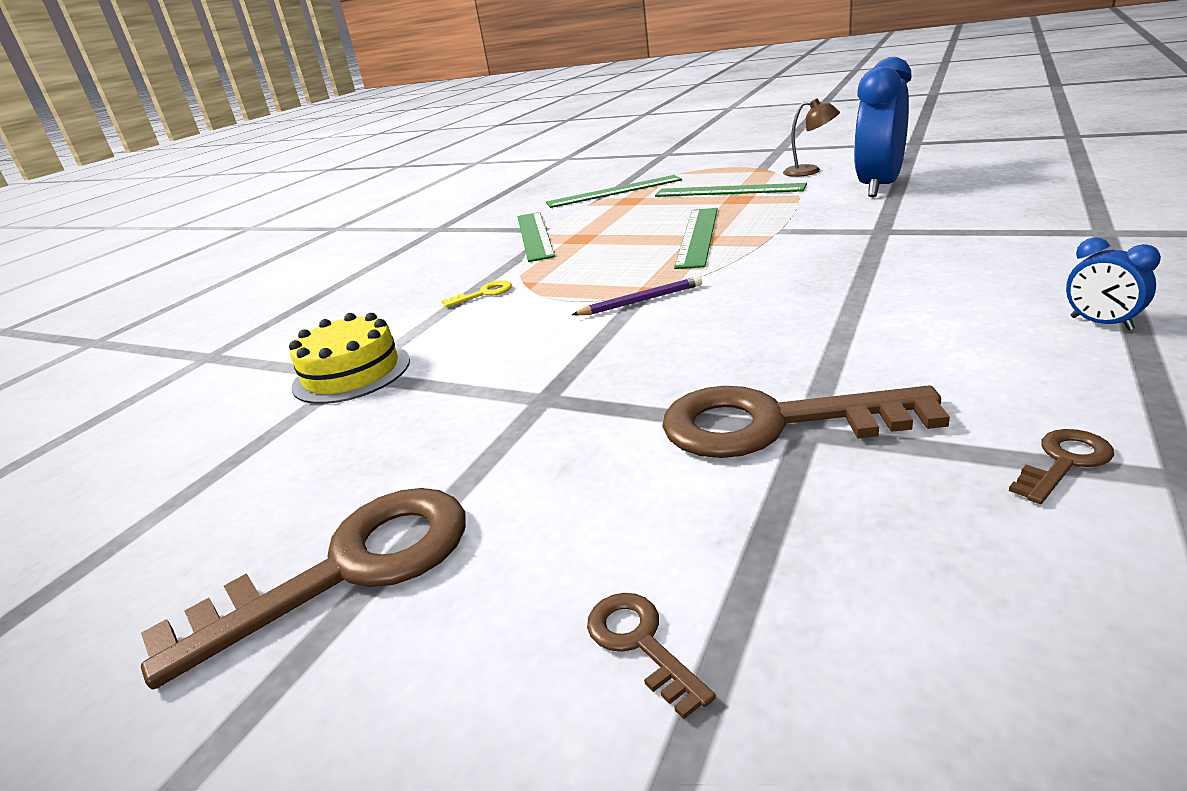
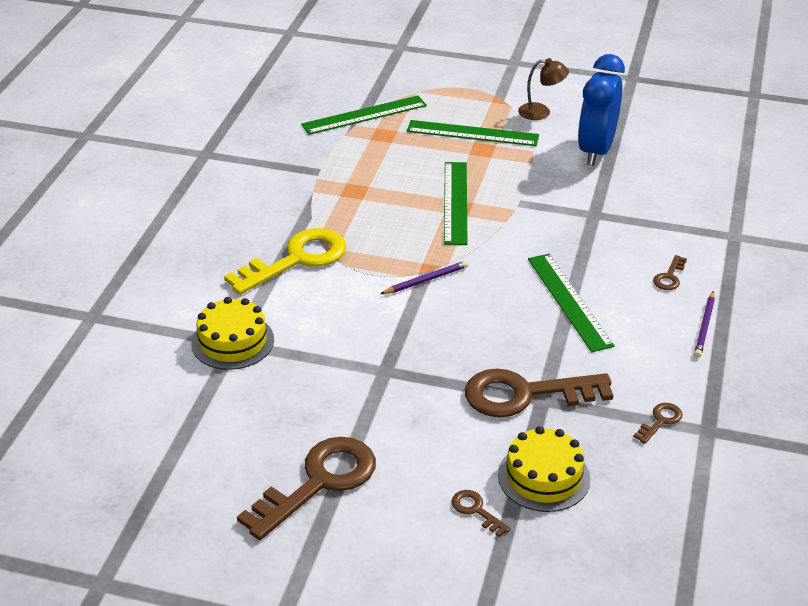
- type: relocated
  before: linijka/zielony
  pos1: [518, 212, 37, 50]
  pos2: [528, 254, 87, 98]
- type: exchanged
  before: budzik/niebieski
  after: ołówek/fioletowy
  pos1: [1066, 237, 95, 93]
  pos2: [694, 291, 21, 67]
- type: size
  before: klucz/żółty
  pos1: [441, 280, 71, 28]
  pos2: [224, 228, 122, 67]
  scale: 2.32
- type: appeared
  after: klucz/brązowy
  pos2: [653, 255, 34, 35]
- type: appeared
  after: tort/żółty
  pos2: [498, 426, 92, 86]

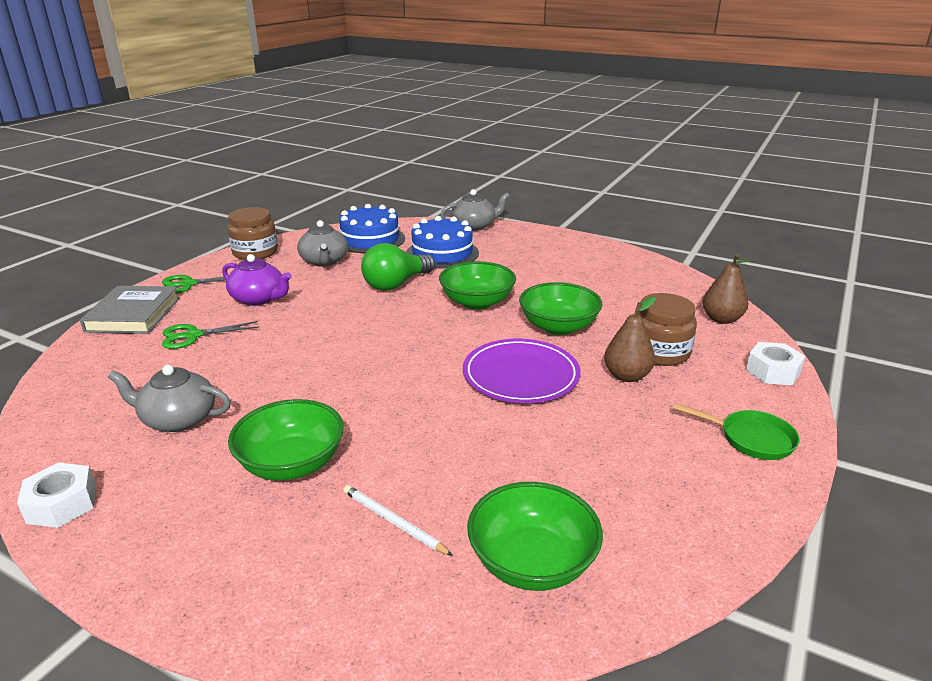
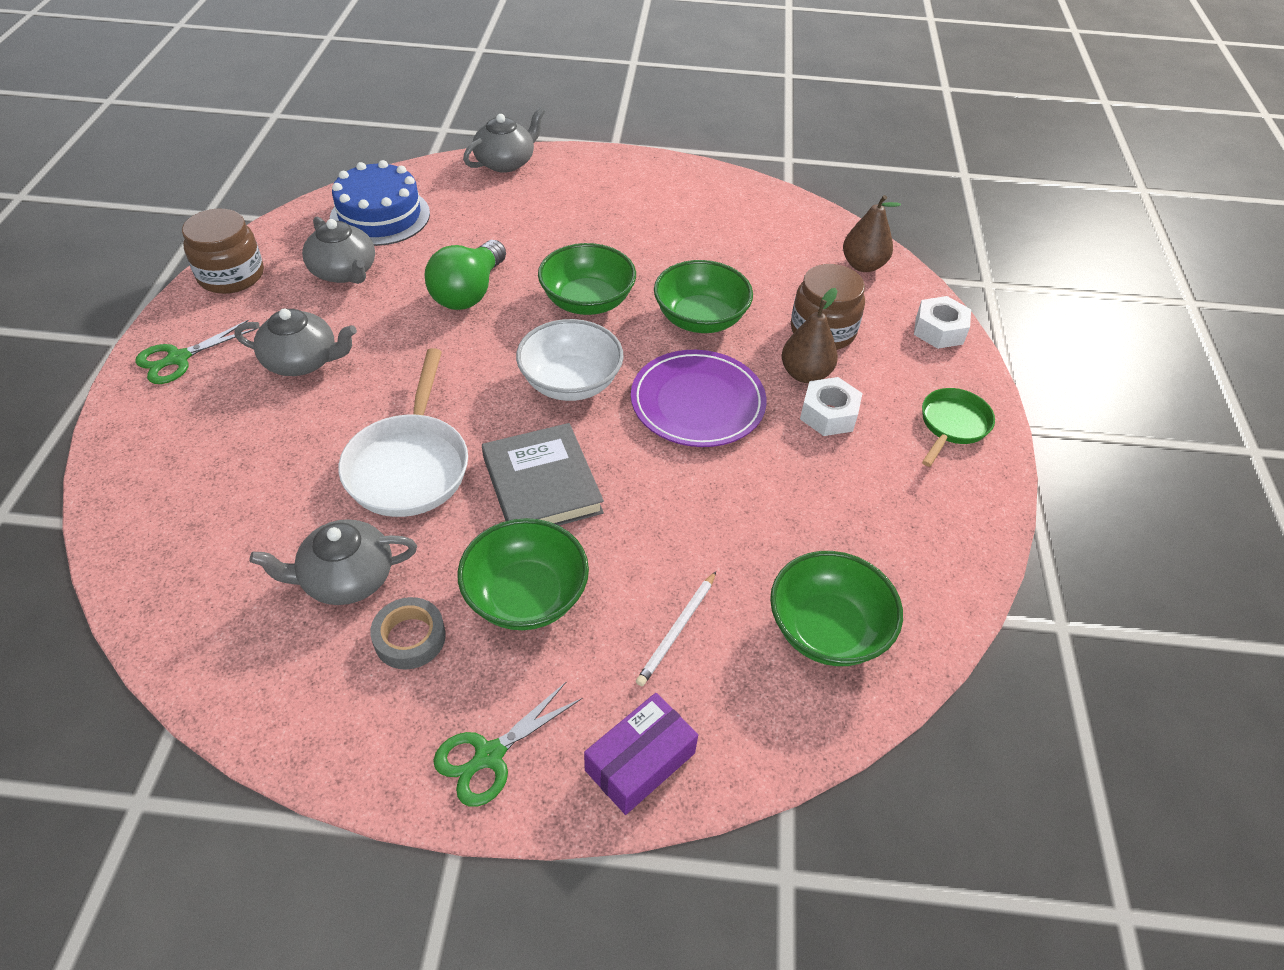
- type: missing
  before: tort/niebieski
  pos1: [406, 216, 73, 52]
- type: colour
  before: imbryk/fioletowy
  after: imbryk/szary
  pos1: [222, 254, 70, 52]
  pos2: [234, 309, 123, 67]
- type: relocated
  before: książka/szary
  pos1: [80, 286, 100, 48]
  pos2: [482, 423, 122, 102]
- type: relocated
  before: nożyczki/zielony
  pos1: [162, 321, 97, 28]
  pos2: [433, 682, 149, 125]
- type: spun
  before: patelnia/zielony
  pos1: [673, 403, 126, 57]
  pos2: [922, 388, 73, 79]
  turn: -60
- type: relocated
  before: nakrętka/biały
  pos1: [17, 463, 79, 65]
  pos2: [800, 377, 63, 59]
- type: spun
  before: ołówek/biały
  pos1: [343, 485, 110, 71]
  pos2: [636, 571, 80, 115]
  turn: -75
- type: appeared
  after: miska/biały
  pos2: [516, 319, 108, 82]
- type: appeared
  after: patelnia/biały
  pos2: [338, 348, 130, 169]
- type: appeared
  after: taśma klejąca/szary
  pos2: [370, 597, 76, 73]
- type: appeared
  after: pudełko/fioletowy
  pos2: [584, 693, 114, 122]

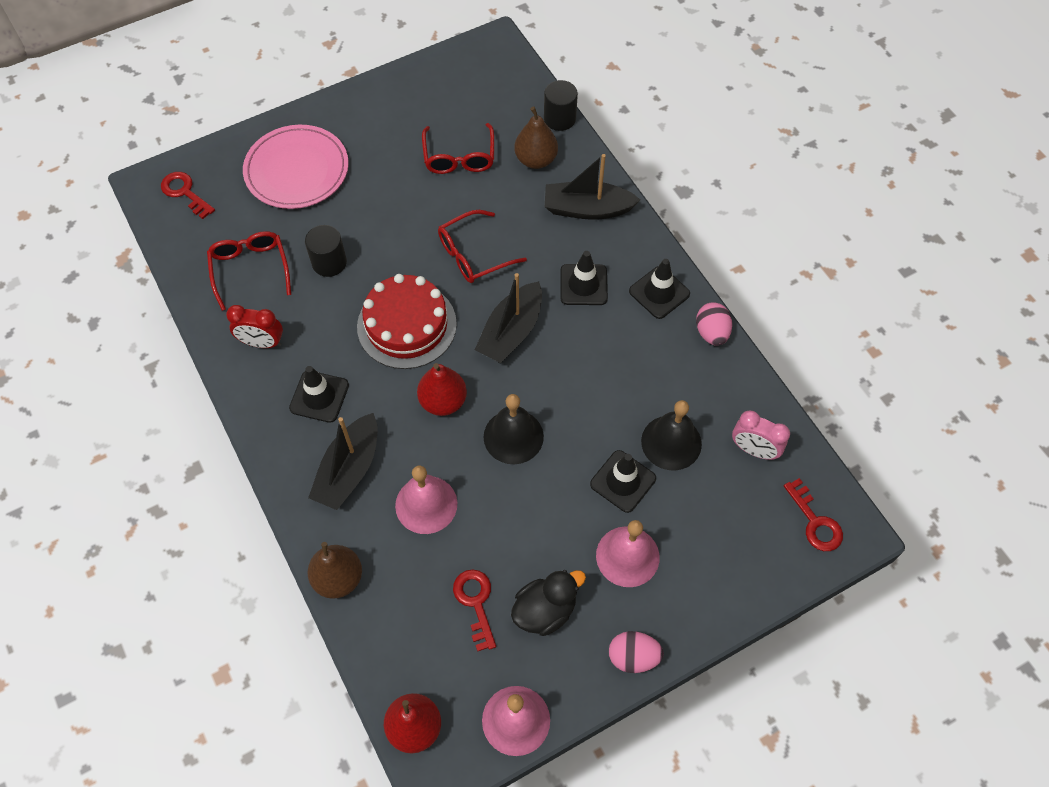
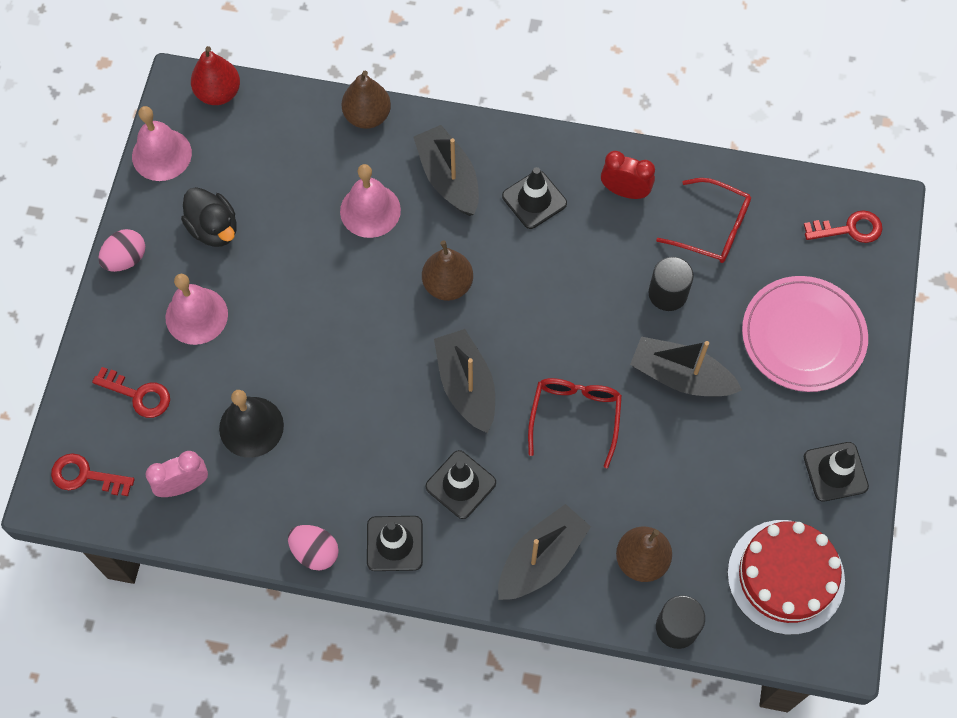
- type: missing
  before: okulary/czerwony
  pos1: [422, 123, 72, 51]
- type: relocated
  before: tort/czerwony
  pos1: [357, 274, 100, 95]
  pos2: [727, 520, 118, 115]
- type: spun
  before: budzik/czerwony
  pos1: [226, 305, 57, 43]
  pos2: [601, 151, 54, 48]
  turn: 60
- type: colour
  before: gruszka/czerwony
  after: gruszka/brązowy
  pos1: [417, 363, 50, 53]
  pos2: [422, 240, 51, 61]
- type: missing
  before: dzwonek/czarny
  pos1: [483, 394, 61, 70]
- type: relocated
  before: pachołek/czarny
  pos1: [590, 450, 66, 63]
  pos2: [804, 442, 65, 60]
- type: relocated
  before: klucz/czerwony
  pos1: [453, 569, 43, 83]
  pos2: [92, 367, 78, 51]
- type: spun
  before: kaczka/czarny
  pos1: [511, 570, 75, 66]
  pos2: [181, 187, 56, 60]
  turn: -45
- type: appeared
  after: łódka/czarny
  pos2: [630, 336, 112, 61]

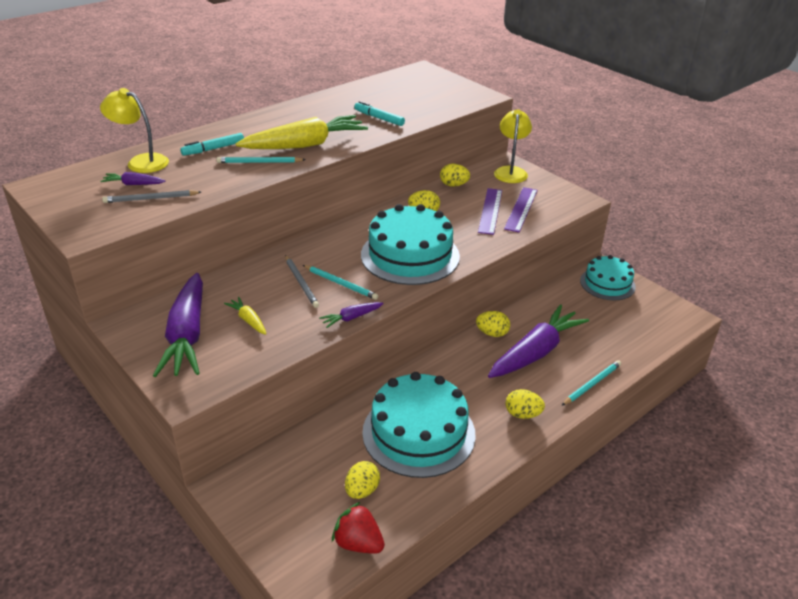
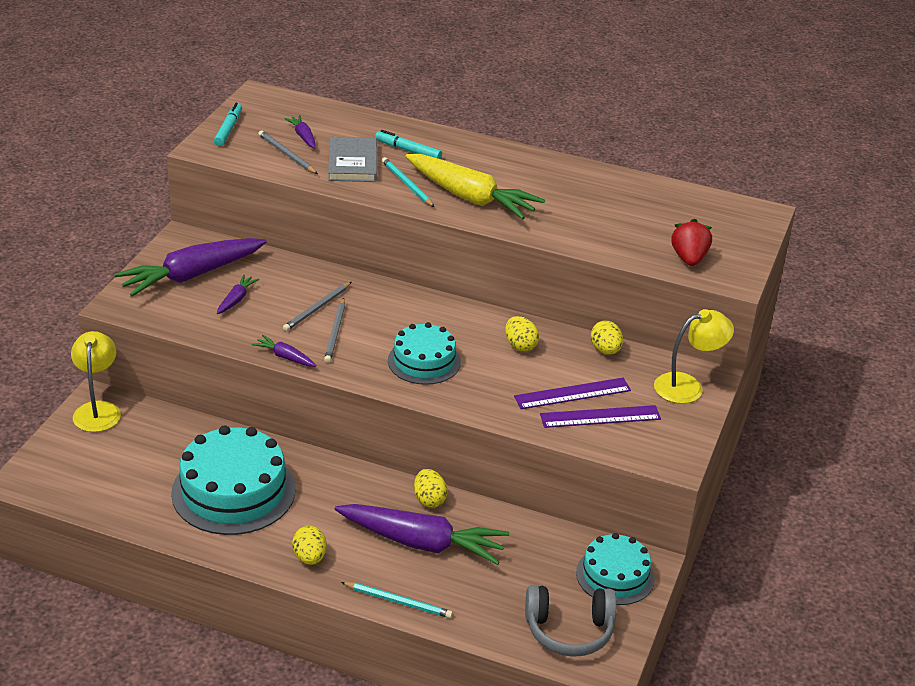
- type: relocated
  before: lampka/żółty
  pos1: [100, 88, 69, 85]
  pos2: [71, 331, 50, 101]
- type: relocated
  before: flamaster/turkusowy
  pos1: [354, 101, 51, 25]
  pos2: [214, 103, 28, 43]
- type: size
  before: tort/turkusowy
  pos1: [361, 204, 99, 81]
  pos2: [388, 322, 73, 63]
  scale: 0.61
- type: colour
  before: ołówek/turkusowy
  after: ołówek/szary
  pos1: [303, 265, 75, 35]
  pos2: [324, 298, 21, 65]
- type: colour
  before: marchewka/żółty
  after: marchewka/fioletowy
  pos1: [224, 297, 42, 38]
  pos2: [217, 274, 42, 40]
- type: missing
  before: jajko/żółty
  pos1: [345, 461, 35, 38]
- type: relocated
  before: truskawka/czerwony
  pos1: [332, 502, 53, 52]
  pos2: [671, 219, 41, 47]
- type: appeared
  after: książka/szary
  pos2: [328, 137, 49, 45]
- type: appeared
  after: słuchawki/szary
  pos2: [525, 585, 92, 72]

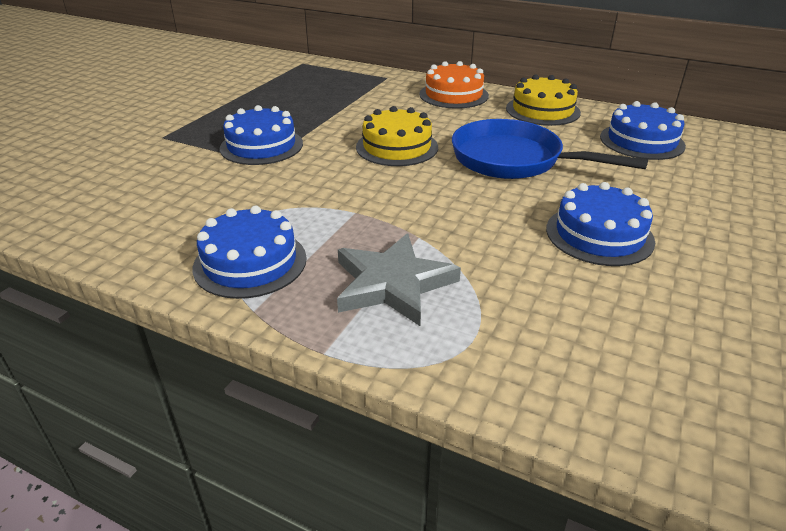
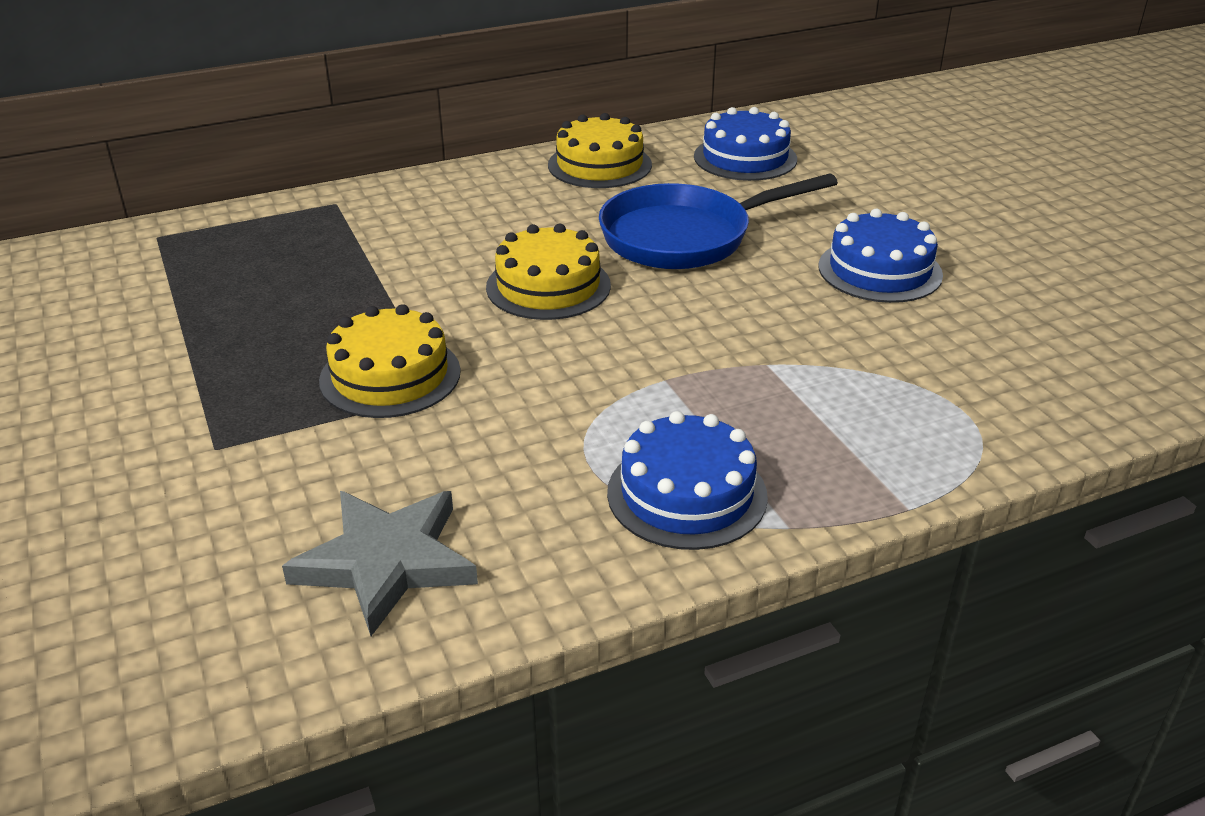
- type: missing
  before: tort/pomarańczowy
  pos1: [419, 61, 70, 48]
- type: colour
  before: tort/niebieski
  after: tort/żółty
  pos1: [220, 105, 83, 60]
  pos2: [319, 304, 142, 114]
- type: relocated
  before: gwiazda/szary
  pos1: [337, 233, 124, 93]
  pos2: [282, 491, 196, 145]

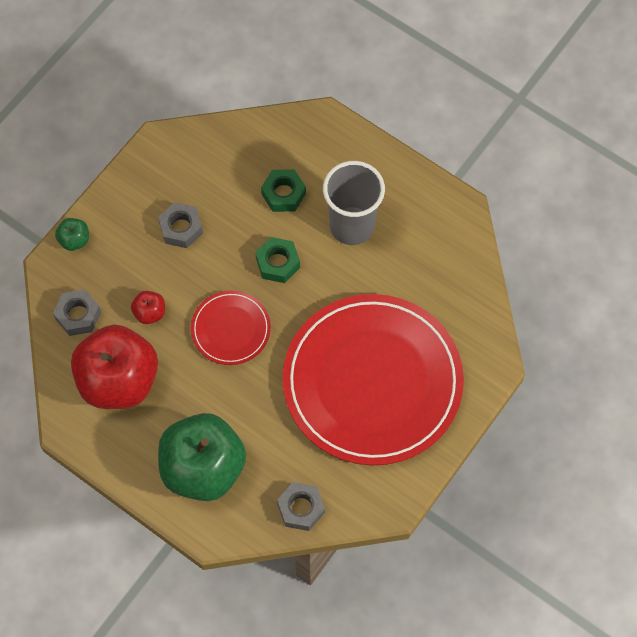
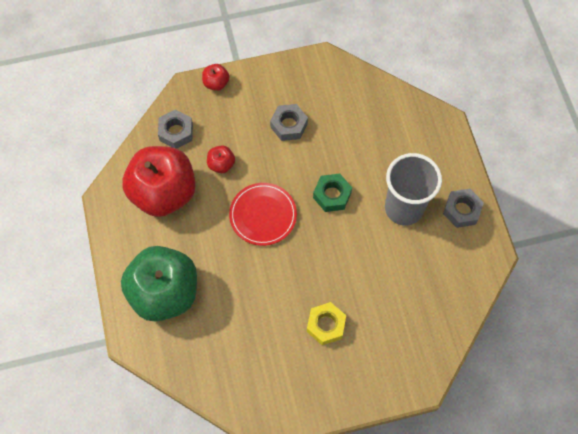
- type: missing
  before: nakrętka/zielony
  pos1: [261, 169, 45, 43]
- type: colour
  before: jabłko/zielony
  after: jabłko/czerwony
  pos1: [55, 218, 34, 33]
  pos2: [202, 64, 27, 27]
- type: exchanged
  before: talerz/czerwony
  after: nakrętka/żółty
  pos1: [283, 294, 181, 171]
  pos2: [307, 302, 39, 43]
- type: relocated
  before: nakrętka/szary
  pos1: [277, 482, 48, 49]
  pos2: [443, 189, 41, 39]

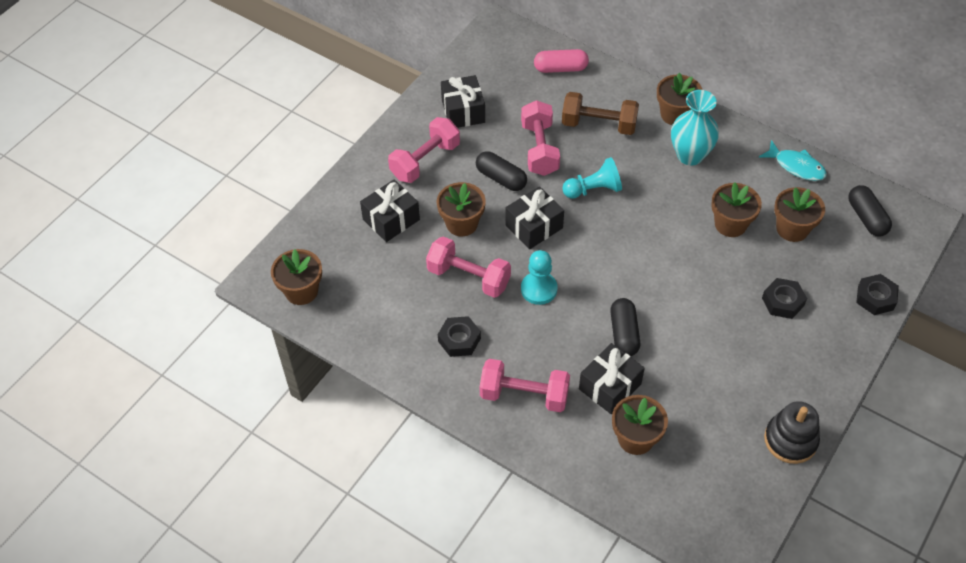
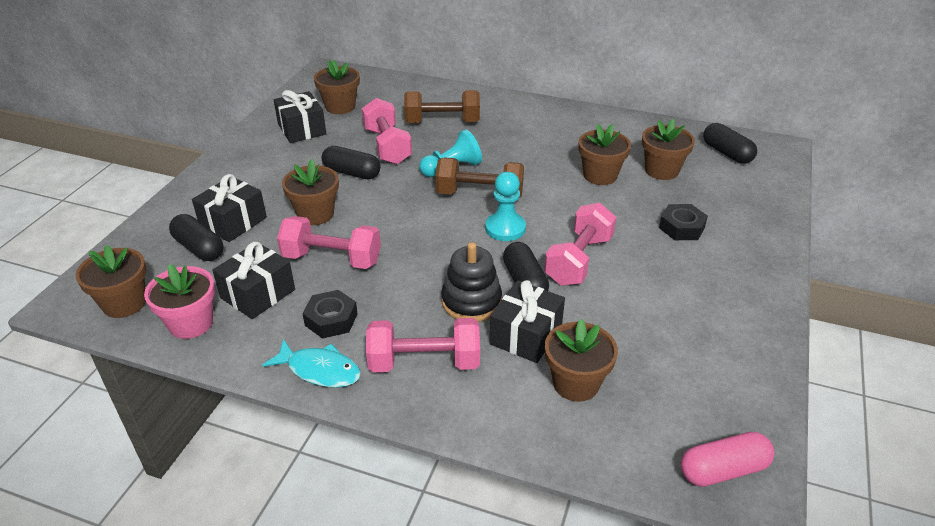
- type: relocated
  before: kapsułka/różowy
  pos1: [534, 49, 55, 24]
  pos2: [680, 432, 95, 55]
- type: relocated
  before: doniczka/brązowy
  pos1: [657, 73, 45, 52]
  pos2: [314, 60, 46, 54]
- type: missing
  before: wazon/turkusowy
  pos1: [671, 90, 48, 76]
- type: relocated
  before: hantel/różowy
  pos1: [388, 117, 72, 66]
  pos2: [544, 203, 72, 83]
- type: relocated
  before: ryba/turkusowy
  pos1: [759, 140, 68, 41]
  pos2: [262, 339, 99, 49]
- type: relocated
  before: prezent/czarny
  pos1: [506, 186, 58, 63]
  pos2: [212, 242, 83, 77]
- type: relocated
  before: pionek/turkusowy
  pos1: [521, 250, 37, 55]
  pos2: [485, 172, 41, 69]
- type: missing
  before: nakrętka/czarny
  pos1: [856, 274, 43, 41]
- type: relocated
  before: zabawka nakładanka/czarny
  pos1: [764, 401, 56, 63]
  pos2: [441, 242, 61, 80]
- type: appeared
  after: hantel/brązowy
  pos2: [435, 157, 89, 41]
- type: appeared
  after: kapsułka/czarny
  pos2: [169, 214, 55, 47]
- type: appeared
  after: doniczka/różowy
  pos2: [144, 264, 71, 75]

